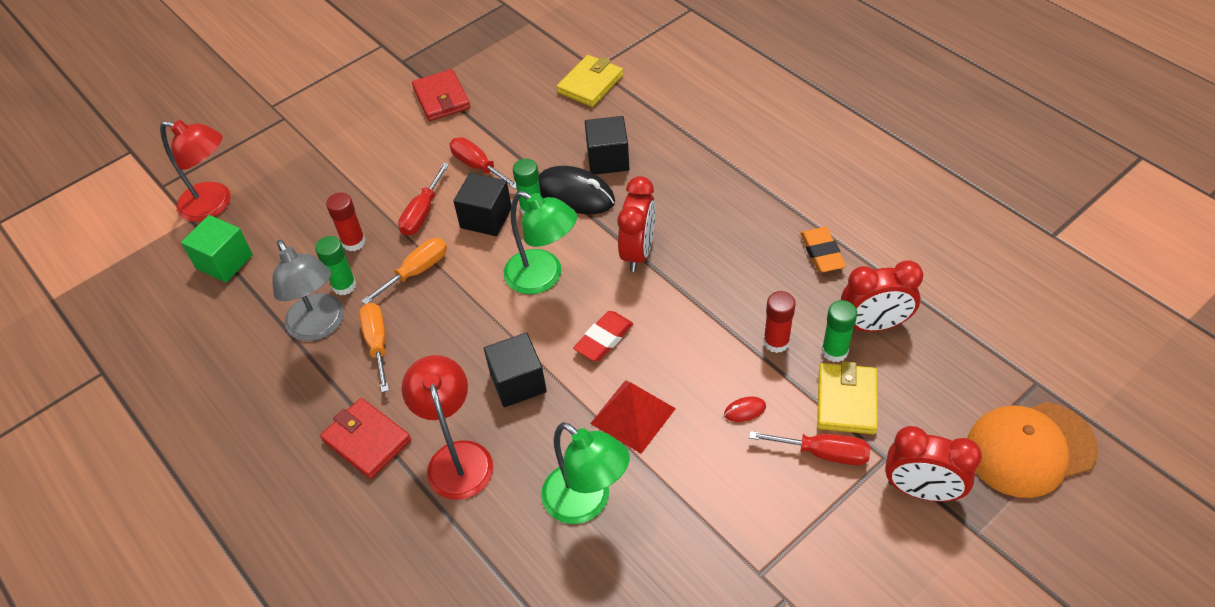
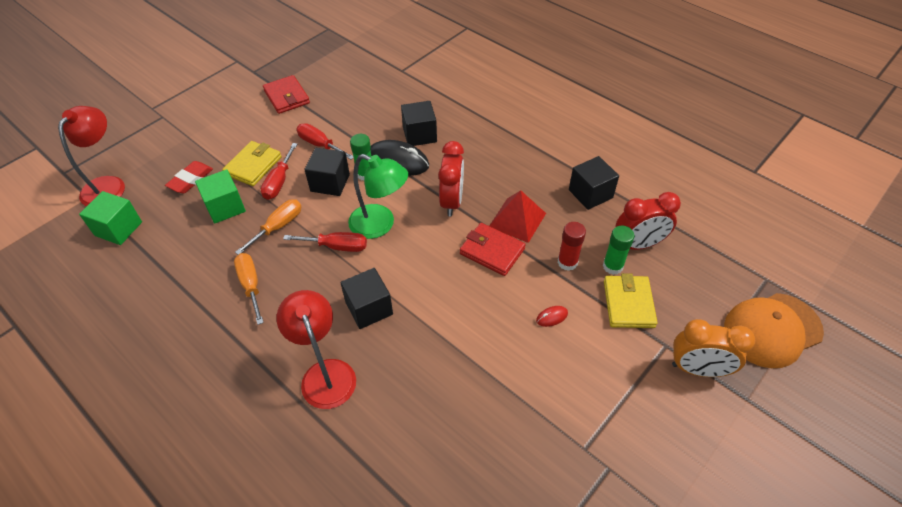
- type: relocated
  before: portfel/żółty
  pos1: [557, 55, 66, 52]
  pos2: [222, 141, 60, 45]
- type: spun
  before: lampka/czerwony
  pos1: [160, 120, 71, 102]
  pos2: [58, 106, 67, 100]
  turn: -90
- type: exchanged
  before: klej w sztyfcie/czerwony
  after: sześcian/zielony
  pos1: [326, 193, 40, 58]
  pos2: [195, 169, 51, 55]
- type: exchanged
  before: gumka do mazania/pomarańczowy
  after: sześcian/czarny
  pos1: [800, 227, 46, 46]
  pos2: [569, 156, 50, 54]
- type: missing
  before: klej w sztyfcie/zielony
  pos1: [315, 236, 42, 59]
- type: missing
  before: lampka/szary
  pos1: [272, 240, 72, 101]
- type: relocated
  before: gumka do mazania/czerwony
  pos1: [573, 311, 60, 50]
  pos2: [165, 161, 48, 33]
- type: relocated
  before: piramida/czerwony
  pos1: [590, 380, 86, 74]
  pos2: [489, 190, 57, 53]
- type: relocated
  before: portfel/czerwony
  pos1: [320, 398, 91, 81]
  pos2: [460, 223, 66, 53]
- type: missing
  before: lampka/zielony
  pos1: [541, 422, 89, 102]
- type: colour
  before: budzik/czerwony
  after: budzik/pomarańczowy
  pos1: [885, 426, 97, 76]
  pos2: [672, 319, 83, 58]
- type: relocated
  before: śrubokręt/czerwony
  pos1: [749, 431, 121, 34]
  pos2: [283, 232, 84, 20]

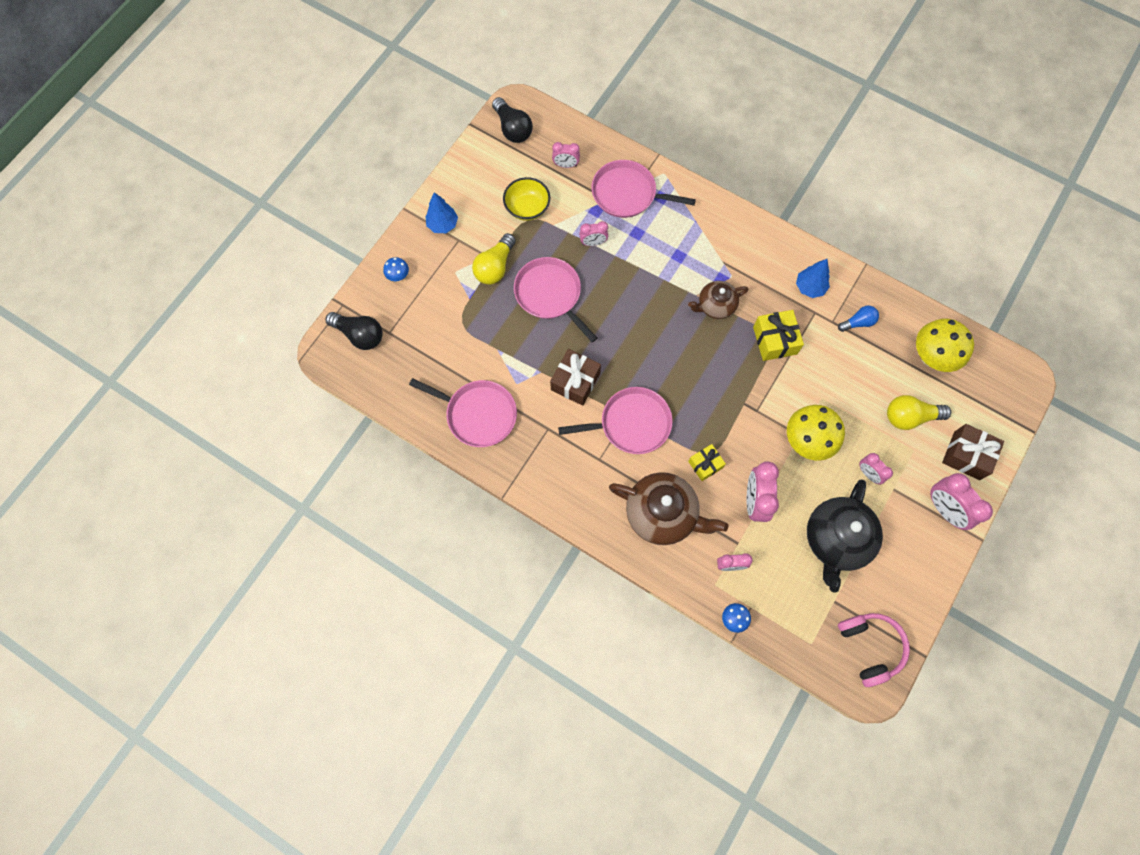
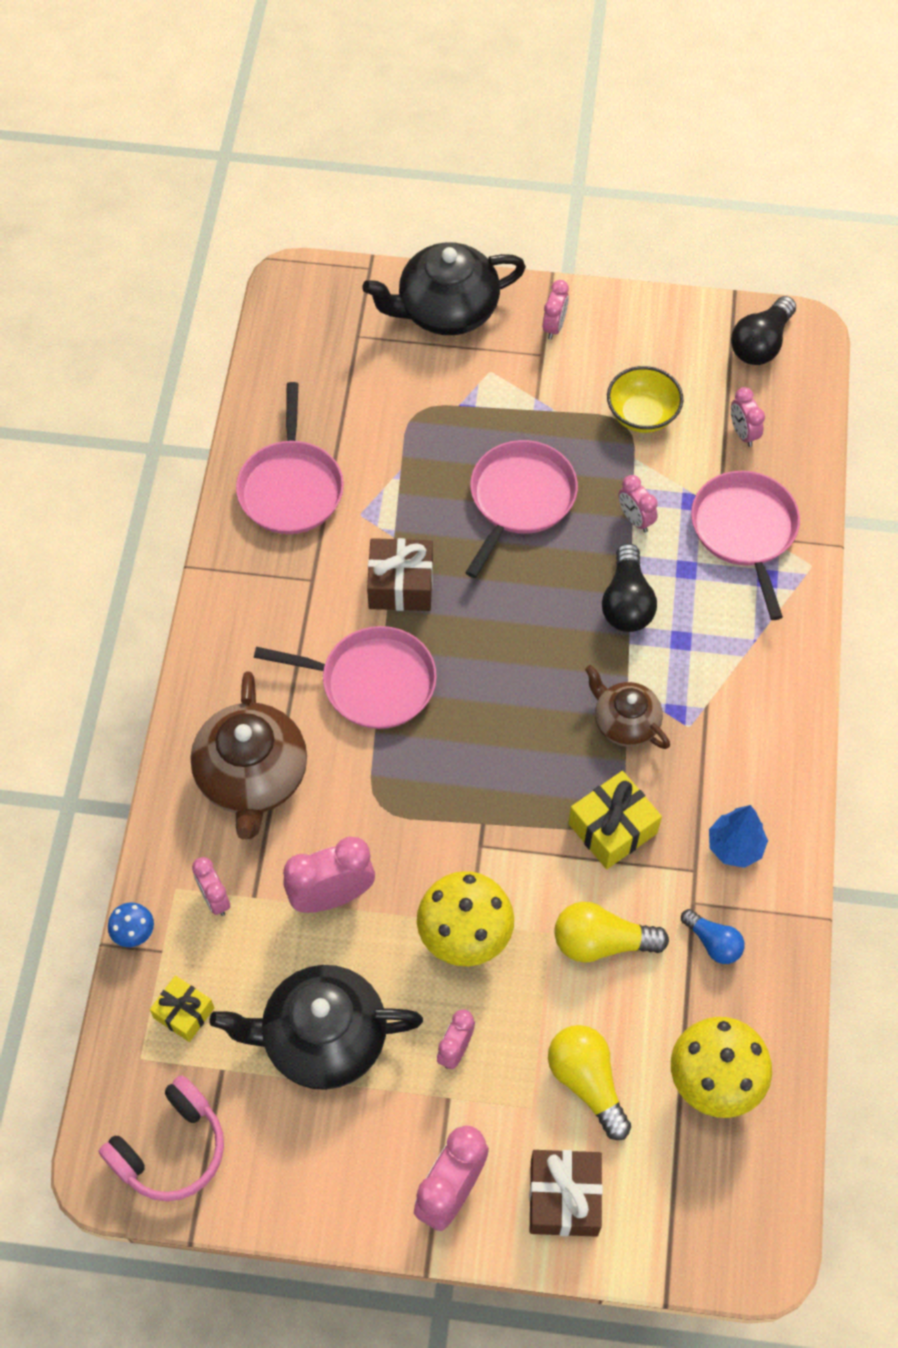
- type: exchanged
  before: drzewko/niebieski
  after: budzik/różowy
  pos1: [425, 192, 33, 41]
  pos2: [543, 280, 26, 60]
- type: relocated
  before: żarówka/żółty
  pos1: [472, 233, 44, 52]
  pos2: [554, 902, 115, 61]
- type: exchanged
  before: grzyb/niebieski
  after: imbryk/czarny
  pos1: [383, 257, 26, 24]
  pos2: [362, 242, 164, 93]
- type: relocated
  before: żarówka/czarny
  pos1: [325, 312, 57, 38]
  pos2: [602, 543, 55, 89]
- type: spun
  before: patelnia/różowy
  pos1: [558, 387, 115, 67]
  pos2: [254, 626, 183, 103]
  turn: -45
- type: relocated
  before: prezent/żółty
  pos1: [688, 444, 38, 37]
  pos2: [150, 976, 64, 66]

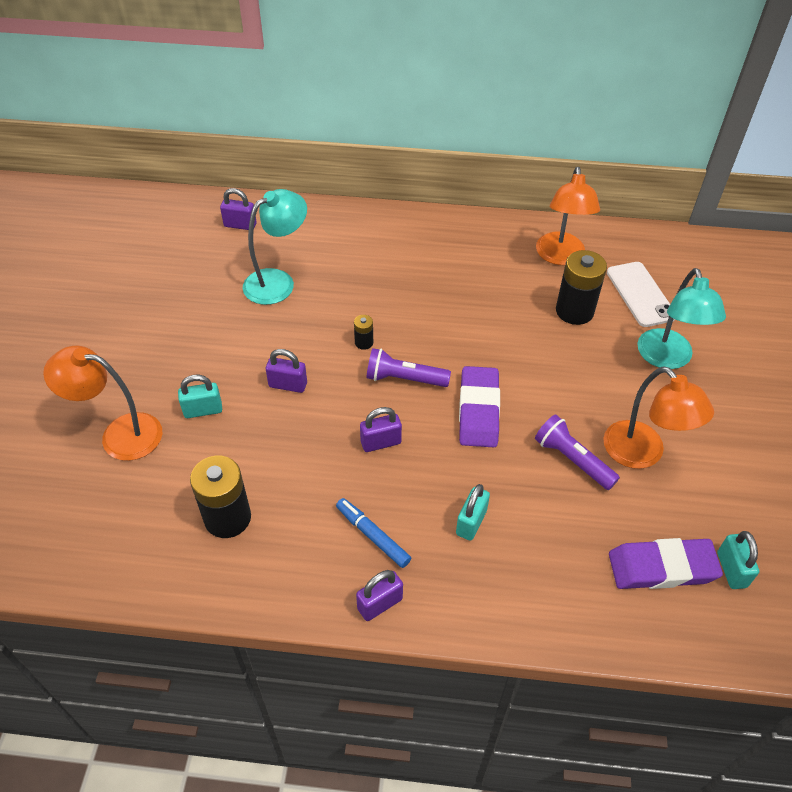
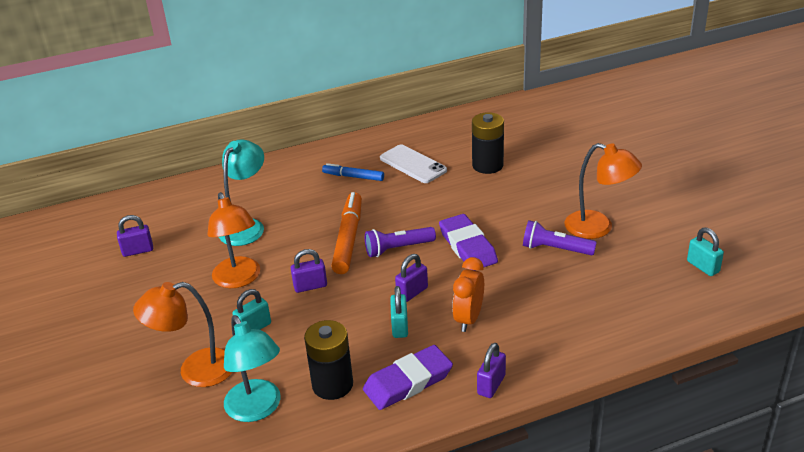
- type: relocated
  before: lampka/pomarańczowy
  pos1: [536, 167, 64, 98]
  pos2: [207, 192, 53, 96]
- type: relocated
  before: kłódka/fioletowy
  pos1: [220, 188, 37, 42]
  pos2: [117, 215, 36, 42]
- type: relocated
  before: telefon/biały
  pos1: [607, 262, 68, 65]
  pos2: [380, 145, 67, 38]
- type: relocated
  before: lampka/turkusowy
  pos1: [637, 268, 89, 101]
  pos2: [224, 315, 57, 107]
- type: exchanged
  before: bateria/czarny
  after: flamaster/pomarańczowy
  pos1: [354, 315, 19, 35]
  pos2: [331, 192, 31, 82]
- type: relocated
  before: kłódka/turkusowy
  pos1: [456, 484, 34, 57]
  pos2: [390, 286, 18, 52]
- type: relocated
  before: flamaster/niebieski
  pos1: [336, 498, 75, 70]
  pos2: [322, 163, 62, 18]
- type: relocated
  before: gumka do mazania/fioletowy
  pos1: [609, 538, 114, 51]
  pos2: [363, 345, 90, 65]
- type: appeared
  after: budzik/pomarańczowy
  pos2: [452, 257, 32, 75]

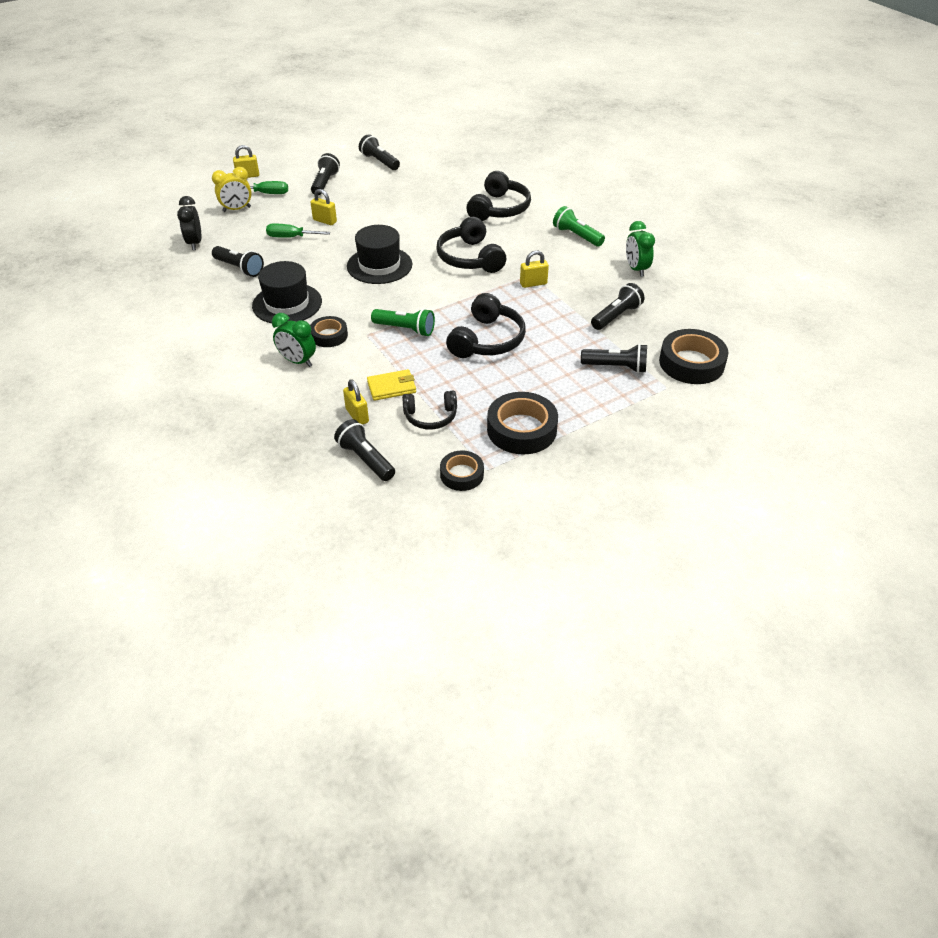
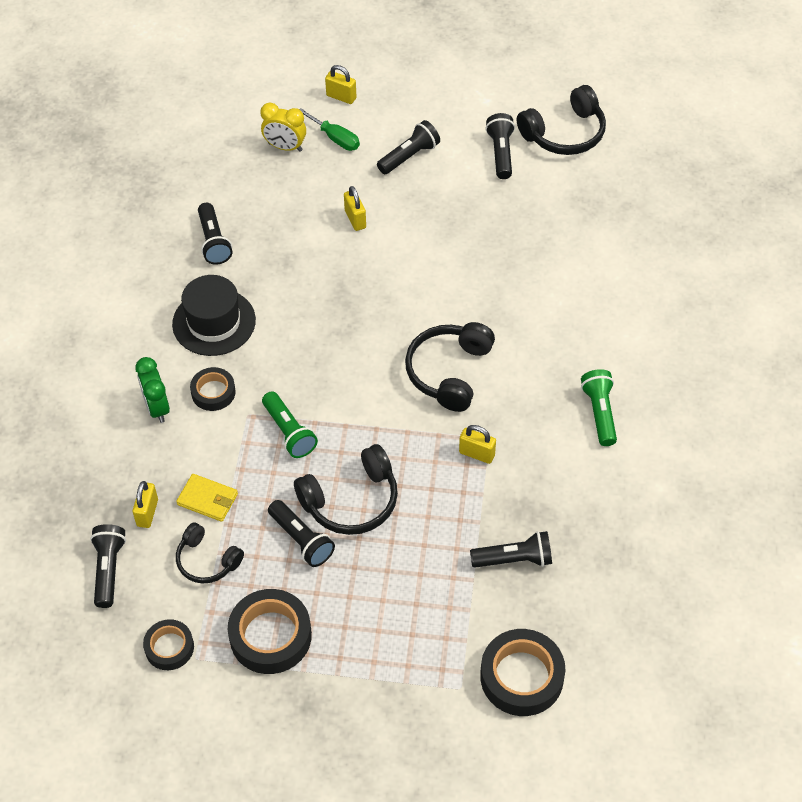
- type: relocated
  before: słuchawki/czarny
  pos1: [466, 171, 65, 50]
  pos2: [517, 85, 89, 70]
- type: missing
  before: budzik/czarny
  pos1: [177, 196, 24, 54]
- type: missing
  before: budzik/zielony
  pos1: [626, 221, 29, 56]
- type: missing
  before: śrubokręt/zielony
  pos1: [266, 224, 64, 14]
- type: missing
  before: kapelusz/czarny
  pos1: [347, 225, 65, 59]
- type: relocated
  before: latarka/czarny
  pos1: [581, 344, 66, 29]
  pos2: [268, 500, 67, 67]

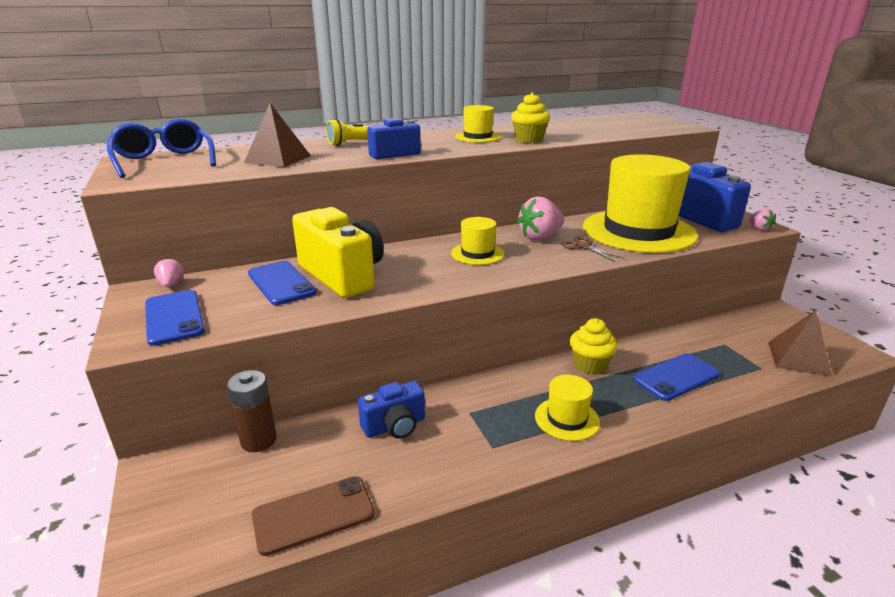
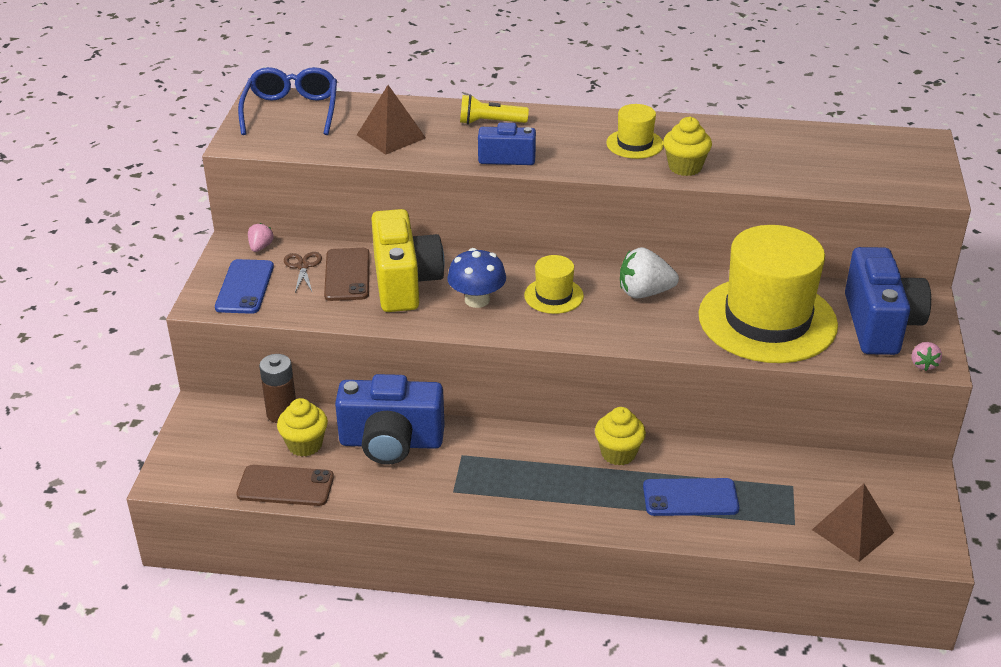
- type: colour
  before: truskawka/różowy
  after: truskawka/biały
  pos1: [517, 196, 47, 44]
  pos2: [620, 247, 59, 52]
- type: relocated
  before: nożyczki/brązowy
  pos1: [561, 236, 63, 25]
  pos2: [284, 252, 38, 41]
- type: colour
  before: telefon/niebieski
  after: telefon/brązowy
  pos1: [248, 261, 69, 44]
  pos2: [324, 248, 46, 53]
- type: missing
  before: kapelusz/żółty
  pos1: [535, 375, 65, 66]
- type: size
  before: aparat fotograficzny/niebieski
  pos1: [358, 381, 67, 58]
  pos2: [335, 374, 110, 91]
  scale: 1.75
- type: appeared
  after: grzyb/niebieski
  pos2: [447, 248, 59, 60]
- type: appeared
  after: muffinka/żółty
  pos2: [277, 398, 51, 59]

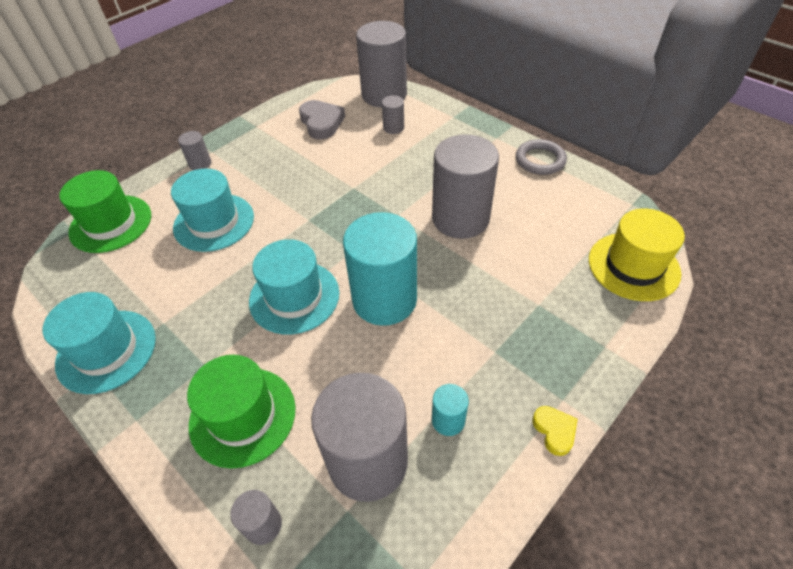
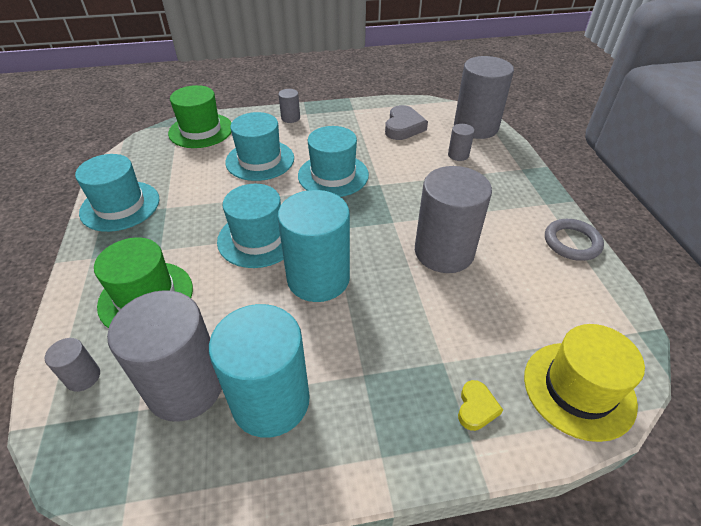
- type: size
  before: walec/turkusowy
  pos1: [432, 384, 37, 52]
  pos2: [209, 304, 101, 134]
  scale: 2.28
- type: relocated
  before: serce/żółty
  pos1: [532, 406, 46, 50]
  pos2: [458, 380, 45, 51]
- type: appeared
  after: kapelusz/turkusowy
  pos2: [298, 126, 71, 71]

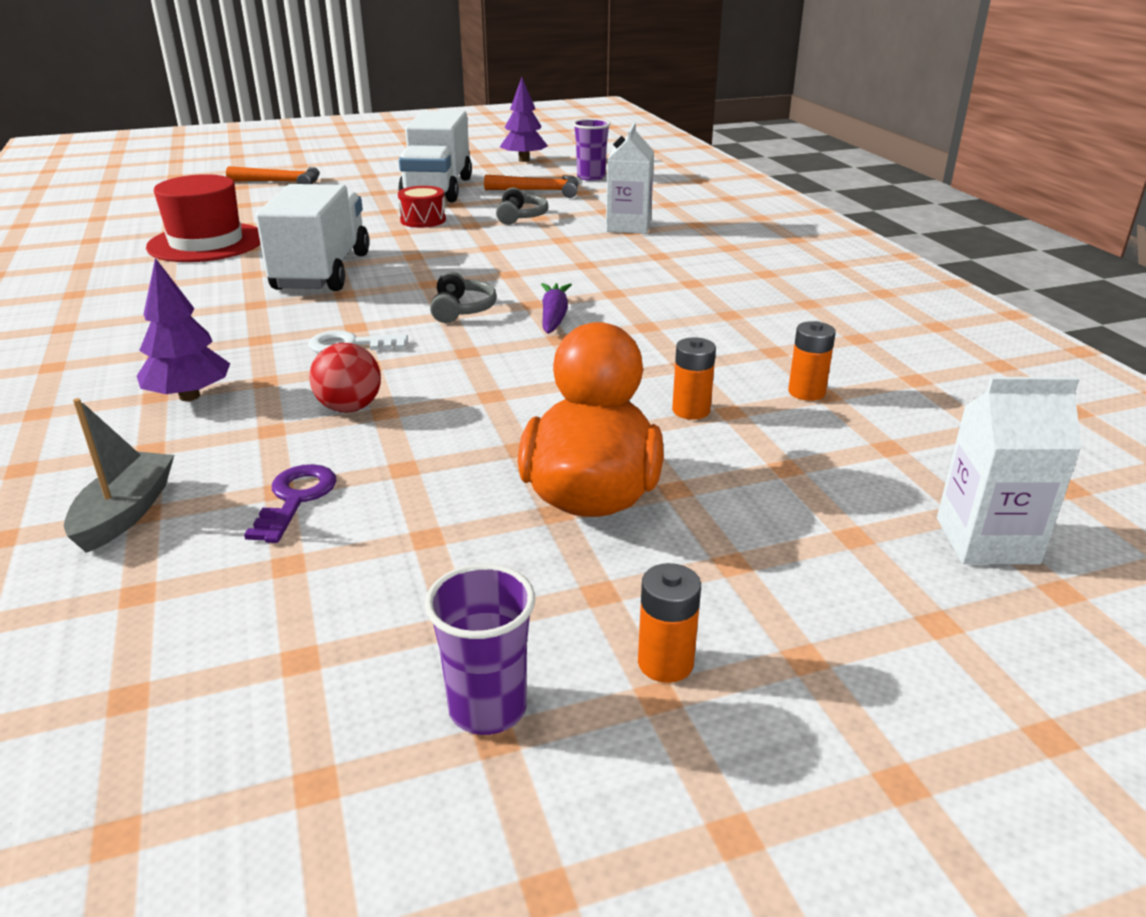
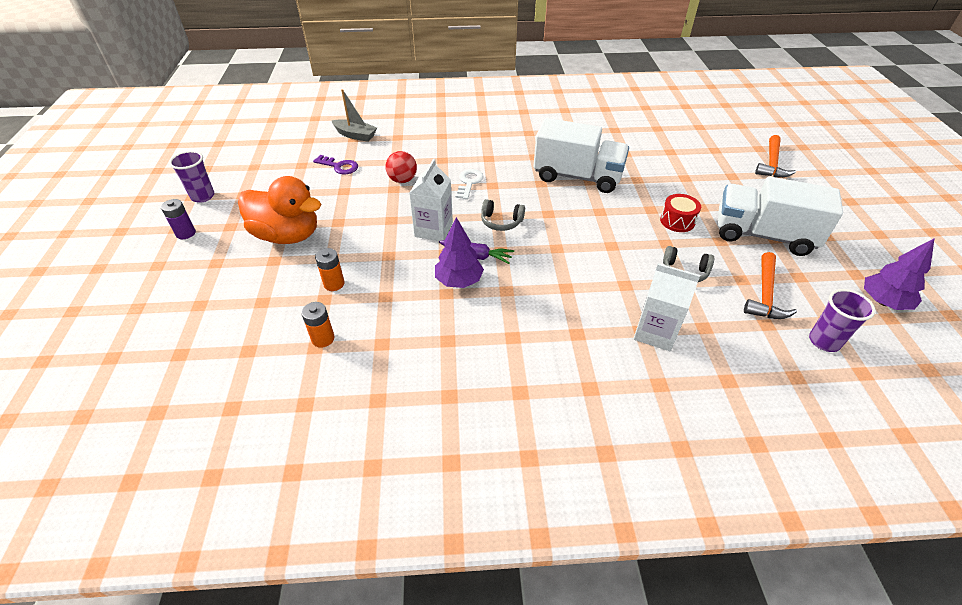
- type: missing
  before: kapelusz/czerwony
  pos1: [146, 174, 114, 88]
- type: relocated
  before: drzewko/fioletowy
  pos1: [137, 258, 93, 143]
  pos2: [435, 217, 49, 71]
- type: relocated
  before: karton mleka/biały
  pos1: [937, 377, 145, 187]
  pos2: [409, 159, 44, 82]
- type: colour
  before: bateria/pomarańczowy
  after: bateria/fioletowy
  pos1: [638, 563, 63, 120]
  pos2: [161, 199, 35, 40]

